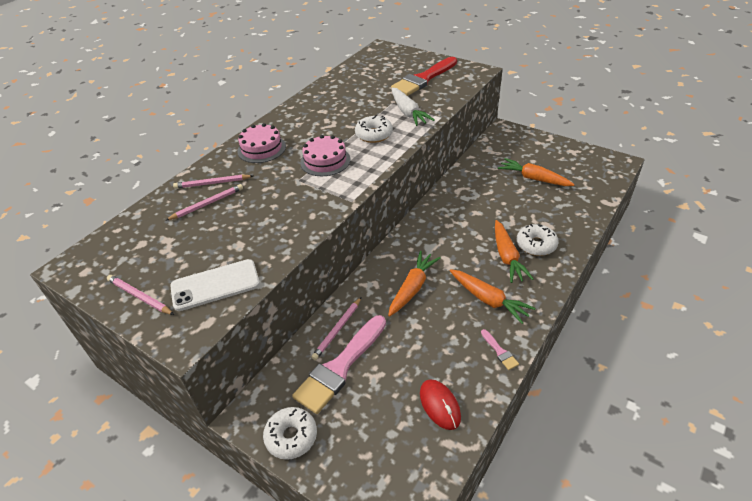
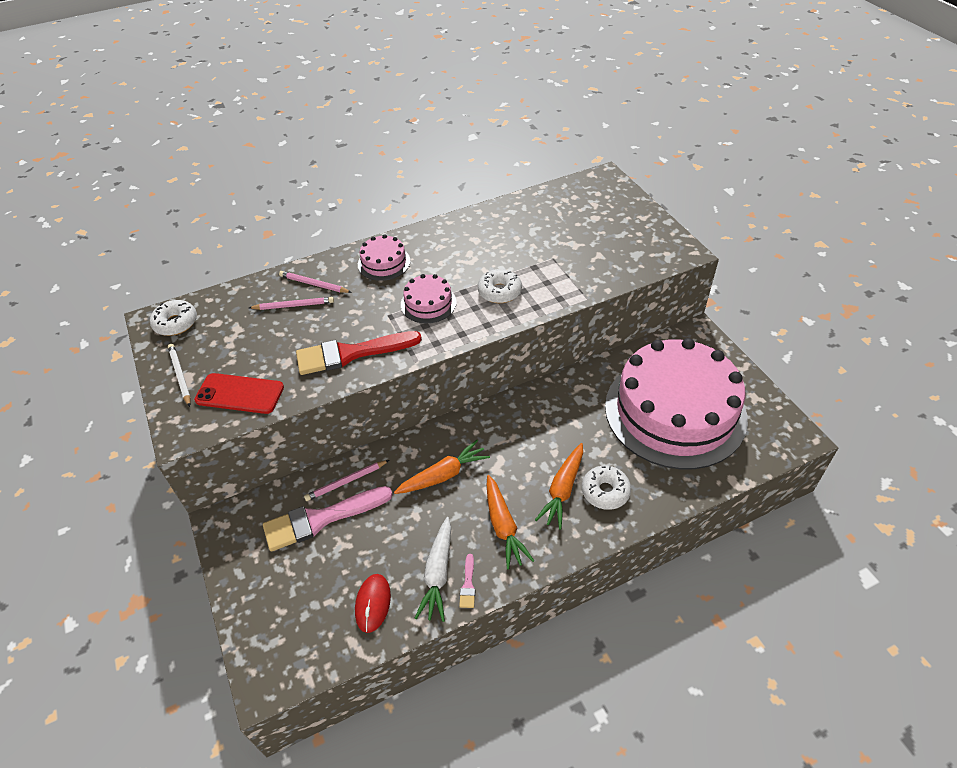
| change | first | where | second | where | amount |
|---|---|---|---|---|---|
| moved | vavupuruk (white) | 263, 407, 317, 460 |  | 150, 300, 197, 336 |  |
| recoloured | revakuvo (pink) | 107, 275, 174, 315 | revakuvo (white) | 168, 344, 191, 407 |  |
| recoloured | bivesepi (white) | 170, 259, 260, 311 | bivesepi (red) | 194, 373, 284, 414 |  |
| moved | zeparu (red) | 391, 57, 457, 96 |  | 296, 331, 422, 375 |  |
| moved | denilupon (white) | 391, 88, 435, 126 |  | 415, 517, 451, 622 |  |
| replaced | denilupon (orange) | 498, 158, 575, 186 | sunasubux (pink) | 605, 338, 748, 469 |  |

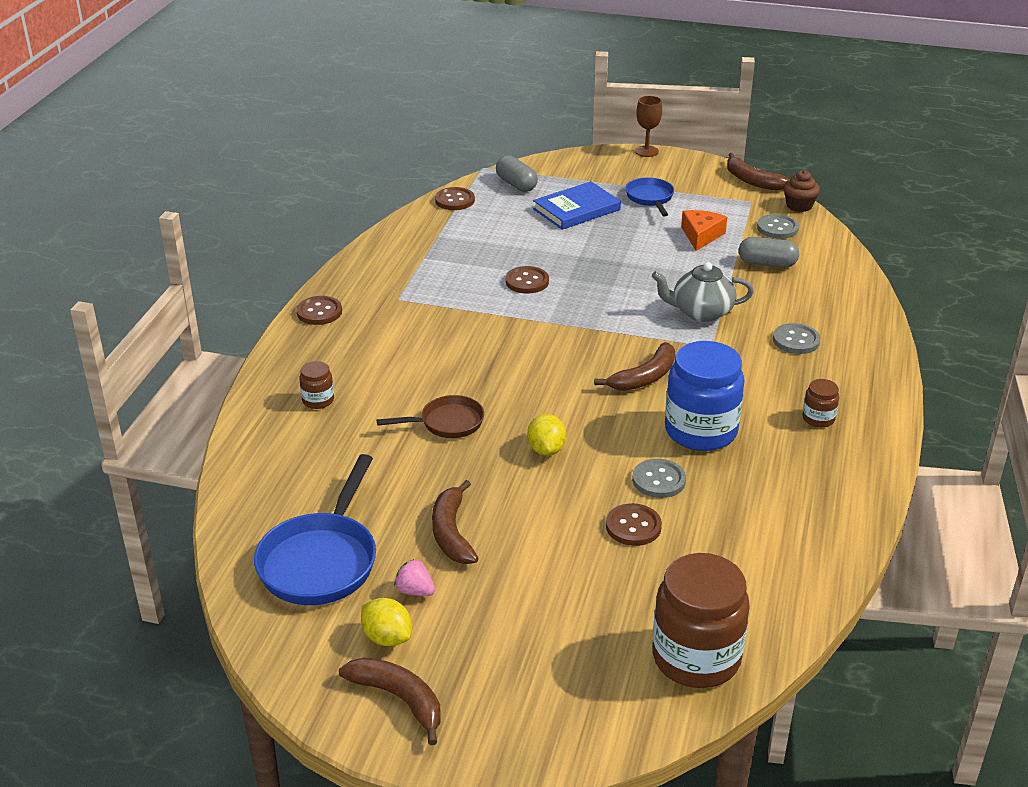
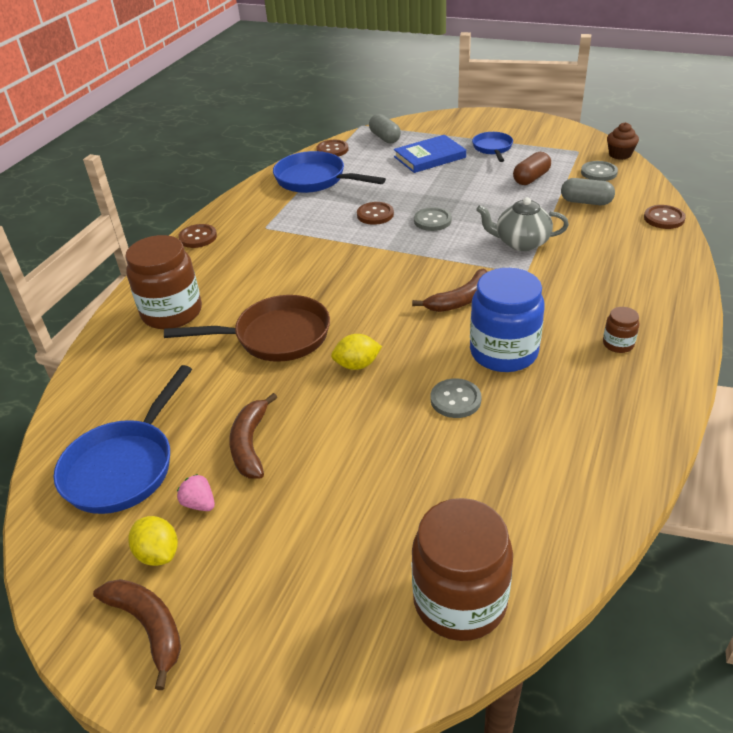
| change | first | where | second | where | amount |
|---|---|---|---|---|---|
| resized | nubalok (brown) | 299, 361, 334, 409 |  | 125, 235, 202, 329 | x2.21 |
| resized | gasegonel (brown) | 377, 395, 484, 438 |  | 164, 295, 330, 362 | x1.69 |
| added |  |  | gasegonel (blue) | 273, 151, 386, 193 |  |
| turned | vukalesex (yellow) | 527, 414, 566, 456 |  | 331, 334, 382, 370 | 75 degrees clockwise |
| moved | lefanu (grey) | 773, 323, 820, 354 |  | 414, 207, 452, 231 |  |
| replaced | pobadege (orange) | 681, 210, 727, 251 | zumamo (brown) | 513, 152, 551, 185 |  |
| moved | lefanu (brown) | 606, 503, 662, 546 |  | 644, 205, 686, 229 |  |
| removed | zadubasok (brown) | 635, 96, 662, 157 |  |  |  |
| removed | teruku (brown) | 727, 153, 790, 191 |  |  |  |

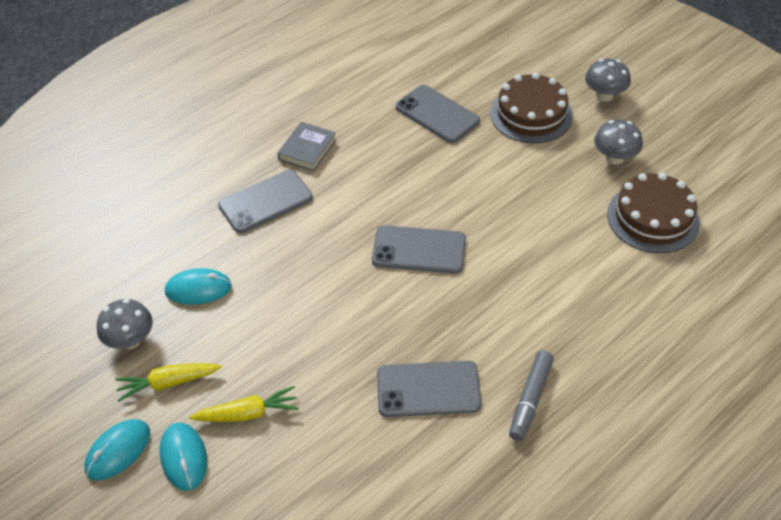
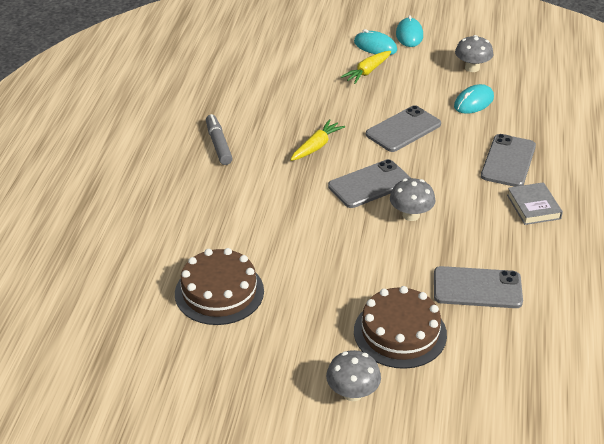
| change | first | where | second | where | amount |
|---|---|---|---|---|---|
| moved | denilupon (yellow) | 115, 363, 222, 402 |  | 290, 119, 345, 161 |  |
| moved | bivesepi (grey) | 377, 361, 481, 417 |  | 366, 105, 441, 152 |  |
| moved | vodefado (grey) | 594, 120, 643, 165 |  | 390, 178, 436, 221 |  |

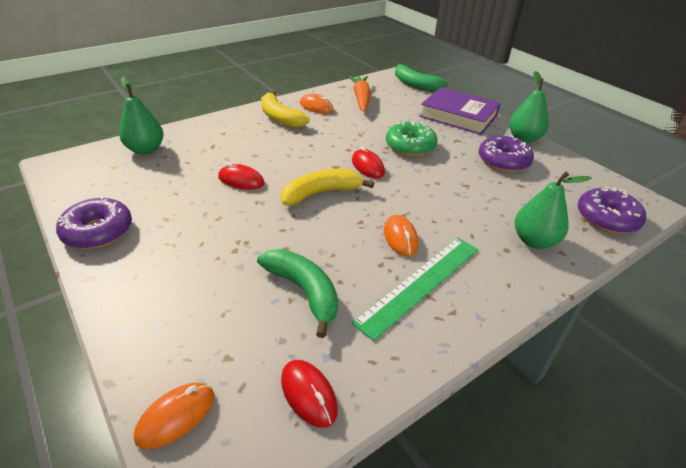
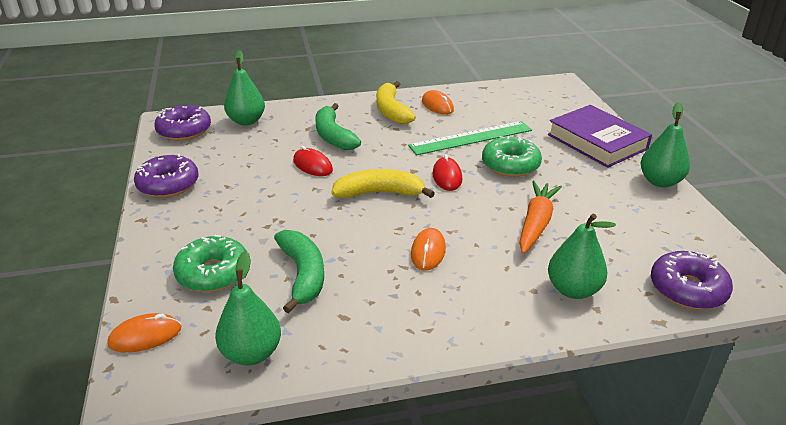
| change | first | where | second | where | amount |
|---|---|---|---|---|---|
| moved | vavupuruk (purple) | 479, 135, 534, 172 |  | 154, 105, 211, 141 |  |
| added |  |  | vavupuruk (green) | 173, 235, 246, 292 |  |
| replaced | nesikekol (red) | 281, 360, 338, 428 | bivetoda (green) | 215, 251, 281, 365 |  |
| moved | teruku (green) | 395, 63, 448, 92 |  | 315, 103, 361, 150 |  |
| moved | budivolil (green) | 352, 238, 479, 341 |  | 408, 121, 532, 155 |  |
| moved | denilupon (orange) | 349, 76, 371, 112 |  | 519, 181, 562, 254 |  |

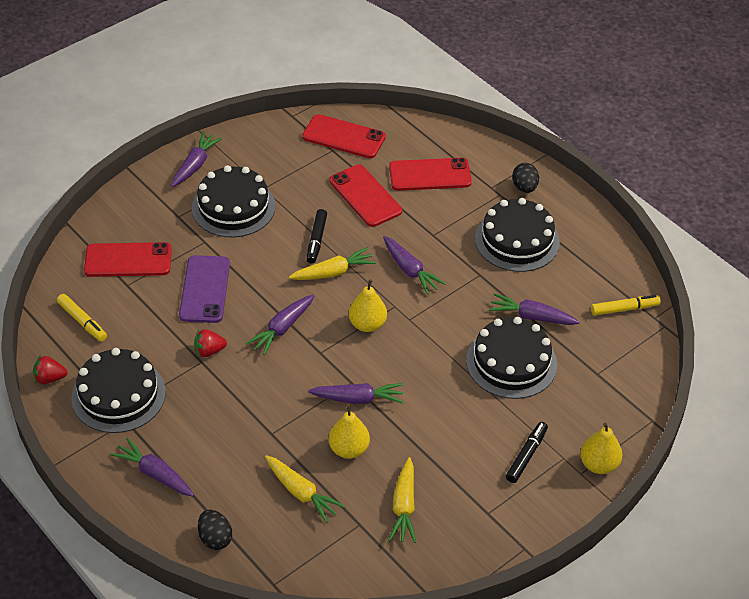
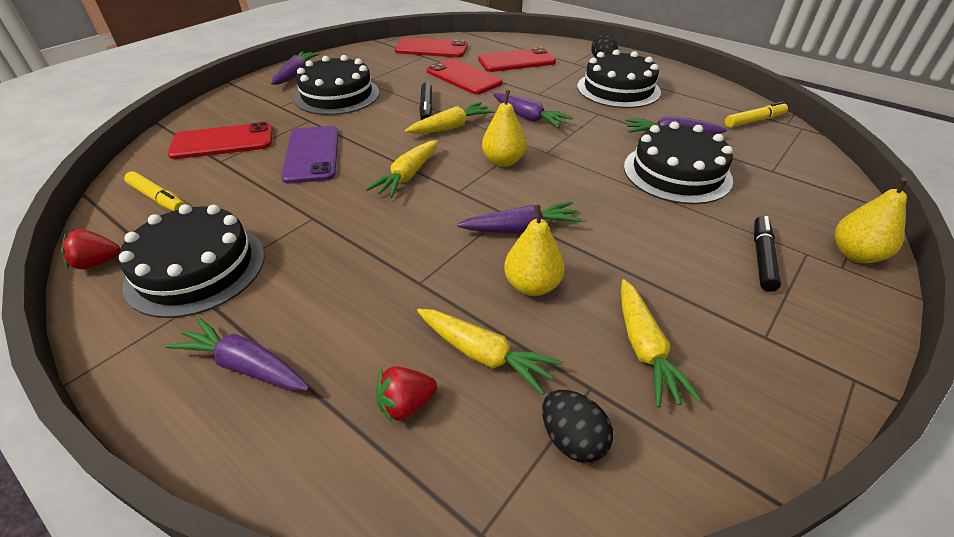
| change | first | where | second | where | amount |
|---|---|---|---|---|---|
| recoloured | denilupon (purple) | 246, 294, 315, 355 | denilupon (yellow) | 366, 140, 438, 198 |  |
| moved | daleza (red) | 194, 329, 227, 357 |  | 376, 366, 437, 424 |  |
| moved | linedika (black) | 198, 510, 232, 550 |  | 542, 390, 613, 463 |  |

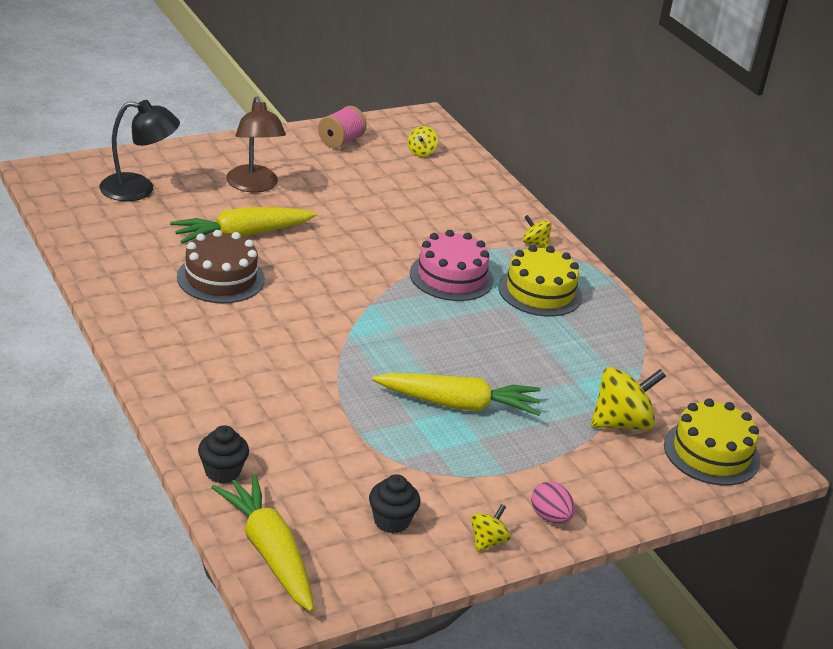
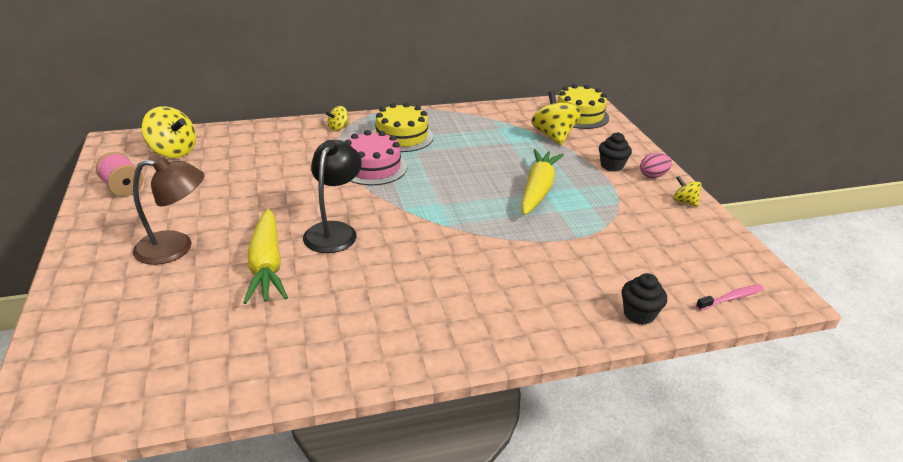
| change | first | where | second | where | amount |
|---|---|---|---|---|---|
| resized | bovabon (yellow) | 408, 126, 438, 157 |  | 142, 106, 196, 158 | x1.88 |
| moved | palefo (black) | 99, 100, 180, 201 |  | 303, 140, 362, 253 |  |
| moved | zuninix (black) | 369, 474, 421, 533 |  | 599, 132, 632, 172 |  |
| replaced | denilupon (yellow) | 211, 474, 314, 612 | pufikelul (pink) | 696, 284, 764, 311 |  |
| removed | sunasubux (brown) | 177, 230, 265, 303 |  |  |  |

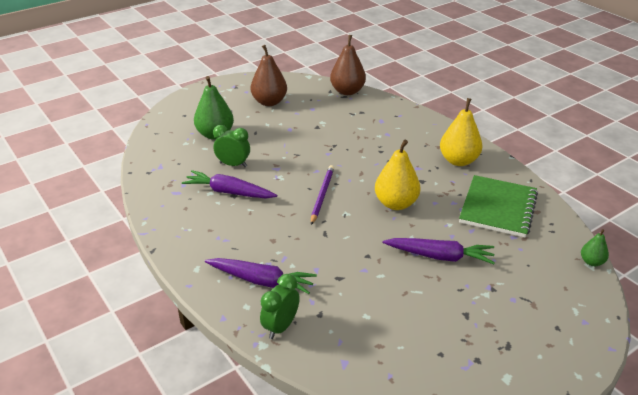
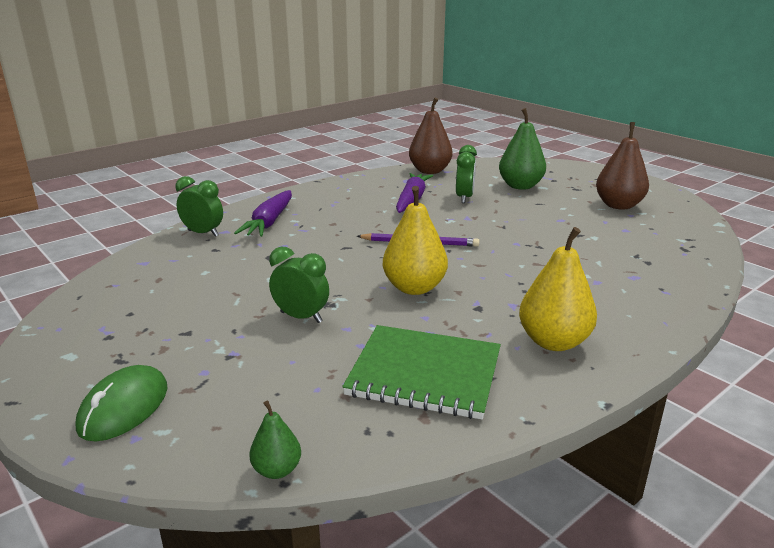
| change | first | where | second | where | amount |
|---|---|---|---|---|---|
| added |  |  | nesikekol (green) | 76, 365, 167, 441 |  |
| replaced | denilupon (purple) | 383, 238, 495, 264 | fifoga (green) | 269, 247, 329, 323 |  |
| moved | bivetoda (brown) | 330, 35, 366, 95 |  | 409, 97, 453, 174 |  |

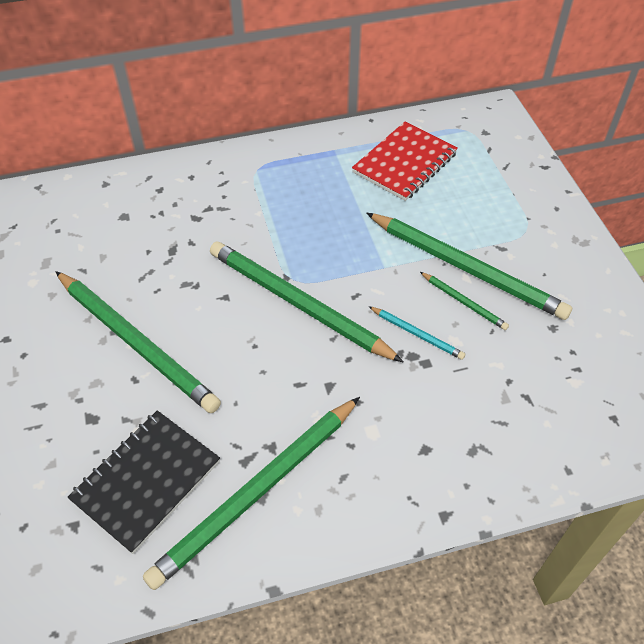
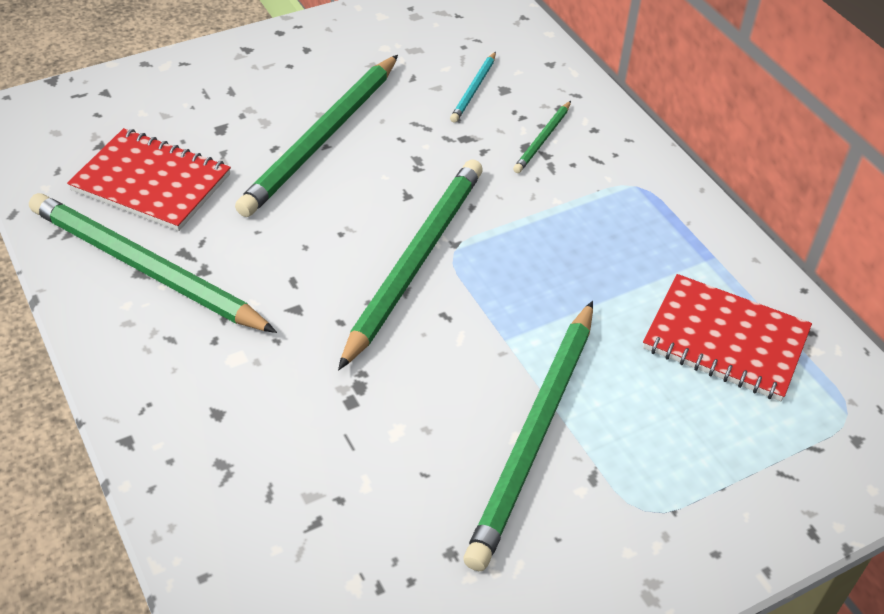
| change | first | where | second | where | amount |
|---|---|---|---|---|---|
| recoloured | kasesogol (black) | 67, 411, 220, 554 | kasesogol (red) | 67, 128, 231, 231 |  |
| moved | revakuvo (turquoise) | 368, 306, 465, 360 |  | 450, 52, 496, 123 |  |
| moved | revakuvo (green) | 420, 272, 509, 330 |  | 513, 101, 571, 173 |  |

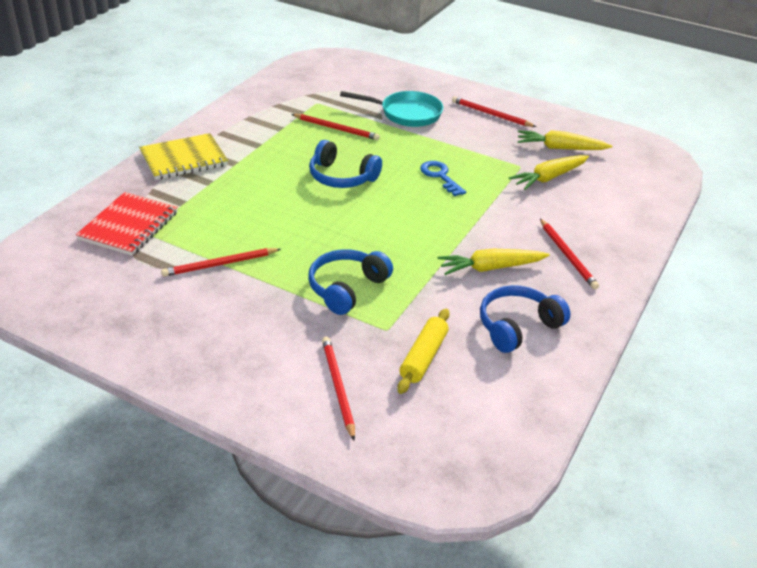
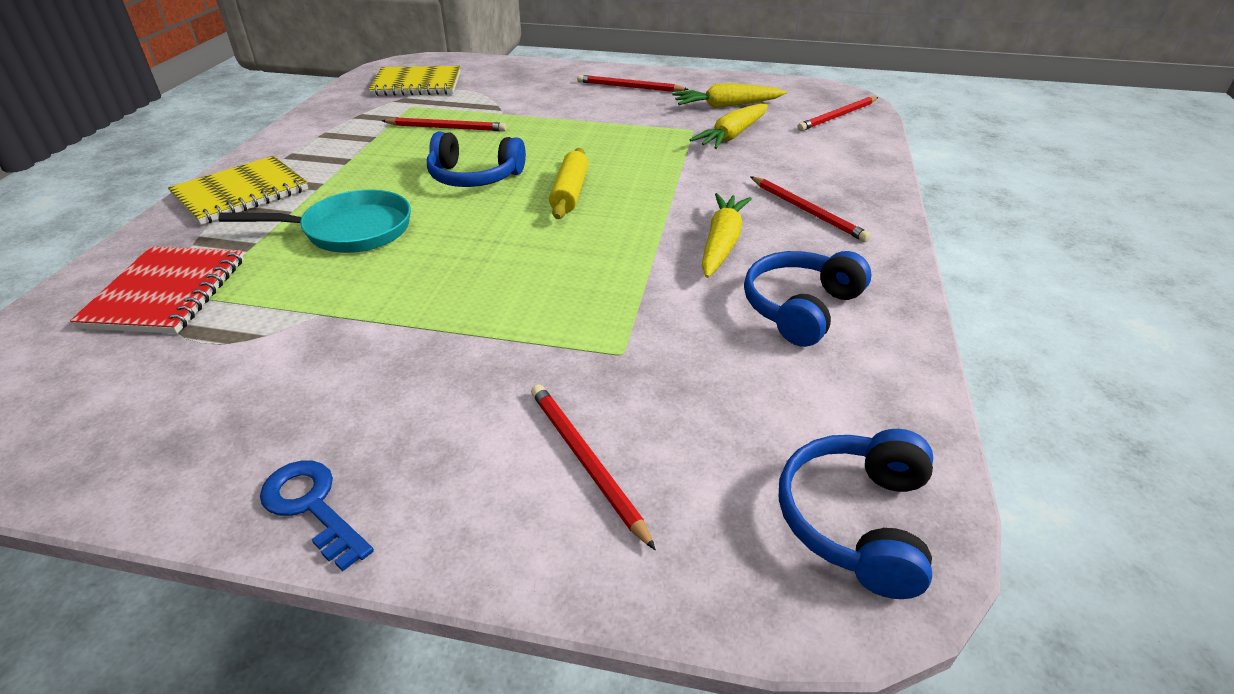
| change | first | where | second | where | amount |
|---|---|---|---|---|---|
| moved | gasegonel (turquoise) | 340, 91, 443, 127 |  | 219, 189, 411, 253 |  |
| moved | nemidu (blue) | 420, 161, 466, 196 |  | 260, 460, 374, 571 |  |
| added |  |  | kasesogol (yellow) | 369, 66, 460, 96 |  |
| moved | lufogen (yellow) | 397, 309, 450, 394 |  | 549, 148, 589, 219 |  |
| turned | denilupon (yellow) | 438, 248, 550, 275 |  | 702, 193, 752, 278 | 135 degrees clockwise |
| moved | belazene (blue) | 308, 249, 393, 315 |  | 779, 429, 933, 599 |  |
| moved | revakuvo (red) | 161, 248, 281, 277 |  | 797, 97, 878, 131 |  |

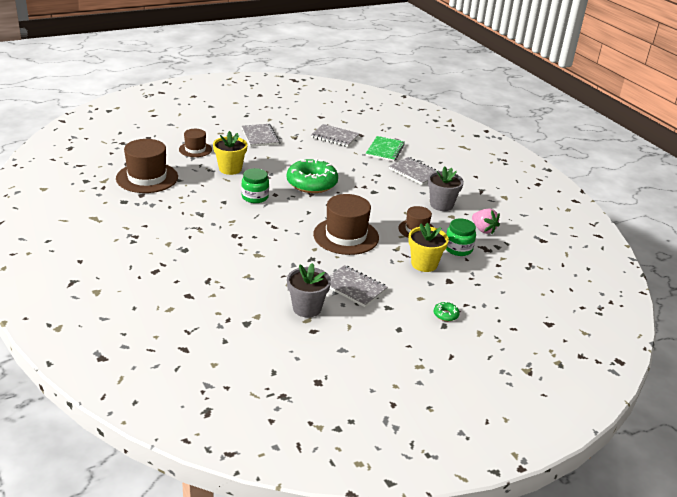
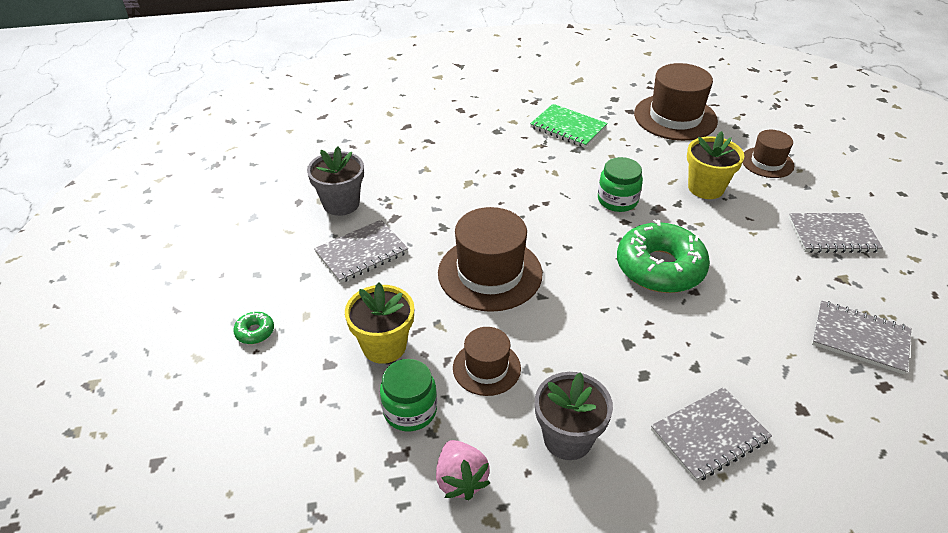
| change | first | where | second | where | amount |
|---|---|---|---|---|---|
| turned | daleza (pink) | 472, 208, 500, 234 |  | 436, 440, 490, 500 | 90 degrees counterclockwise |
| moved | kasesogol (green) | 366, 136, 405, 162 |  | 530, 104, 608, 148 |  |
| turned | kasesogol (grey) | 311, 124, 360, 147 |  | 812, 300, 911, 375 | 75 degrees clockwise |

